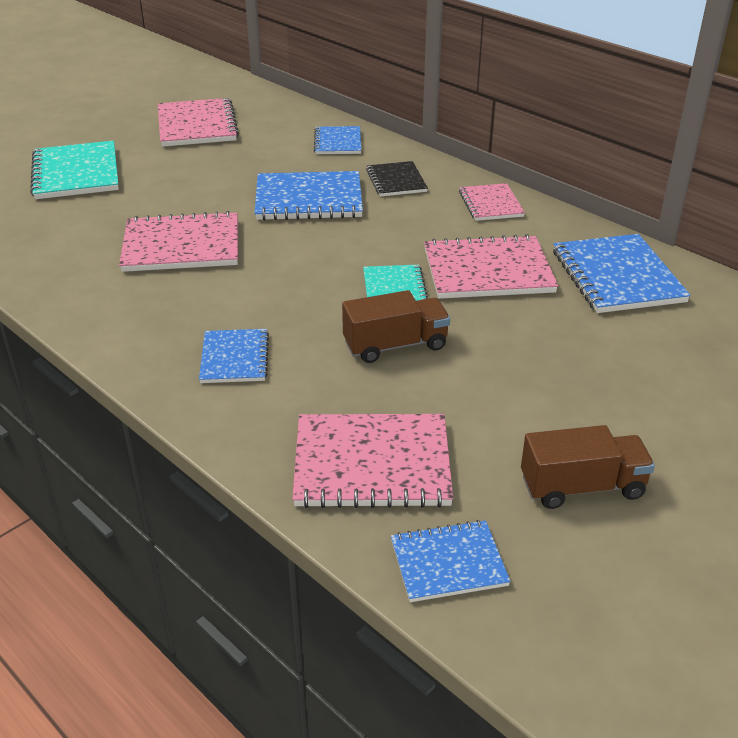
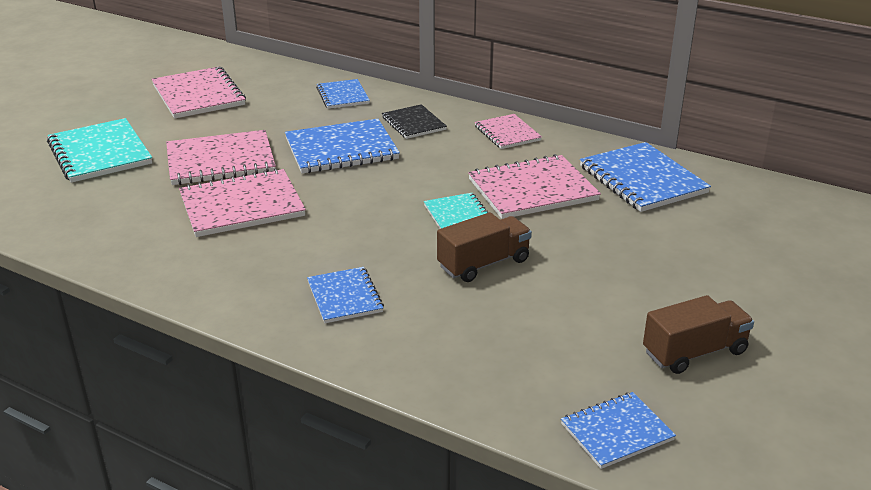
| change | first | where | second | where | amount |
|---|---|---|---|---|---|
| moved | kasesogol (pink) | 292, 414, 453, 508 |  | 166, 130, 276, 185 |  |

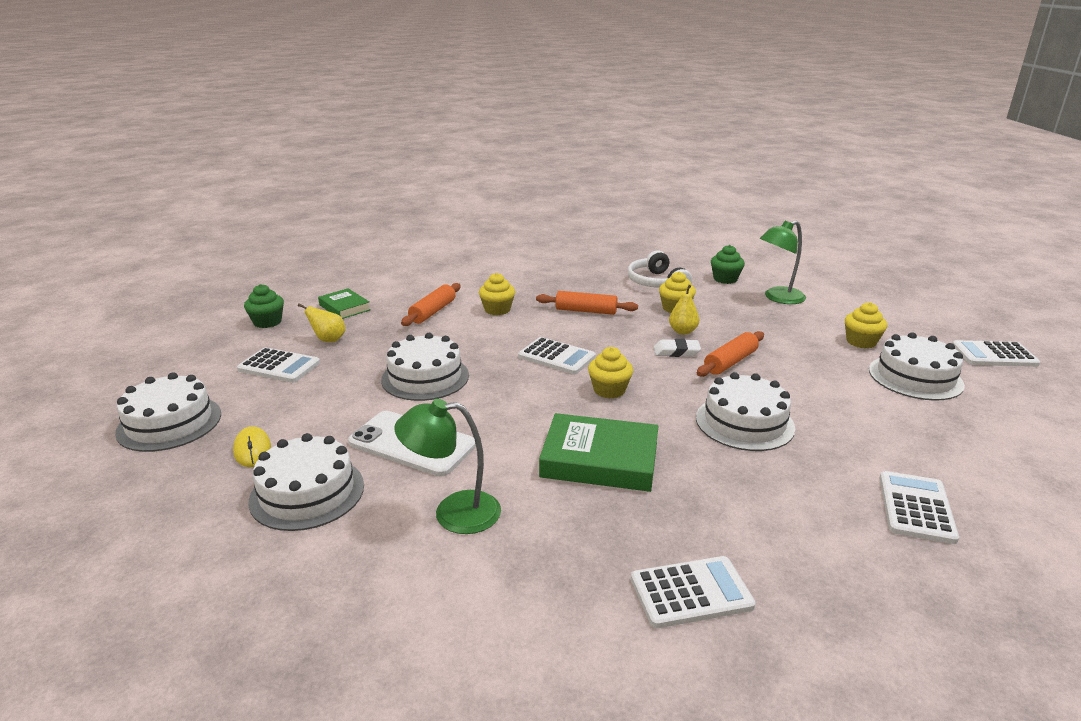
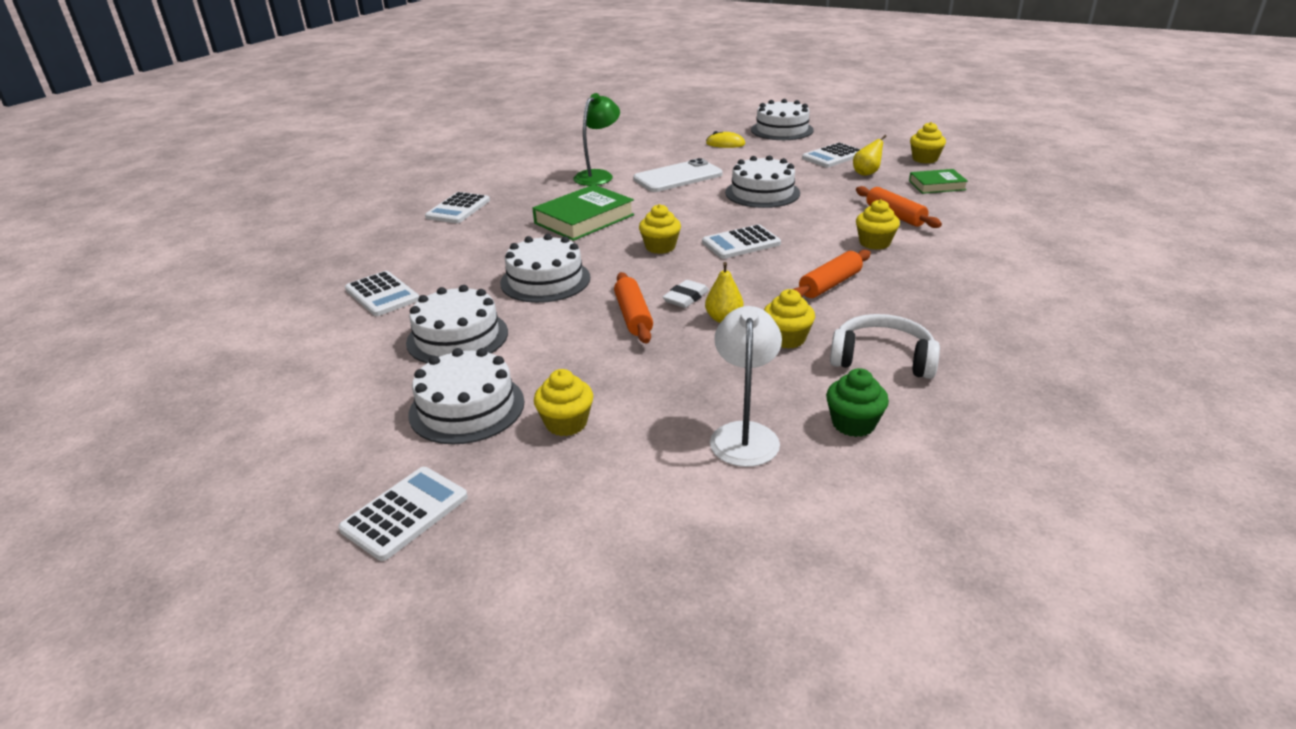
| change | first | where | second | where | amount |
|---|---|---|---|---|---|
| moved | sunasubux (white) | 248, 433, 364, 531 |  | 406, 285, 508, 363 |  |
| recoloured | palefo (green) | 760, 221, 806, 304 | palefo (white) | 710, 306, 782, 467 |  |
| recoloured | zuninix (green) | 244, 284, 284, 328 | zuninix (yellow) | 910, 122, 946, 163 |  |

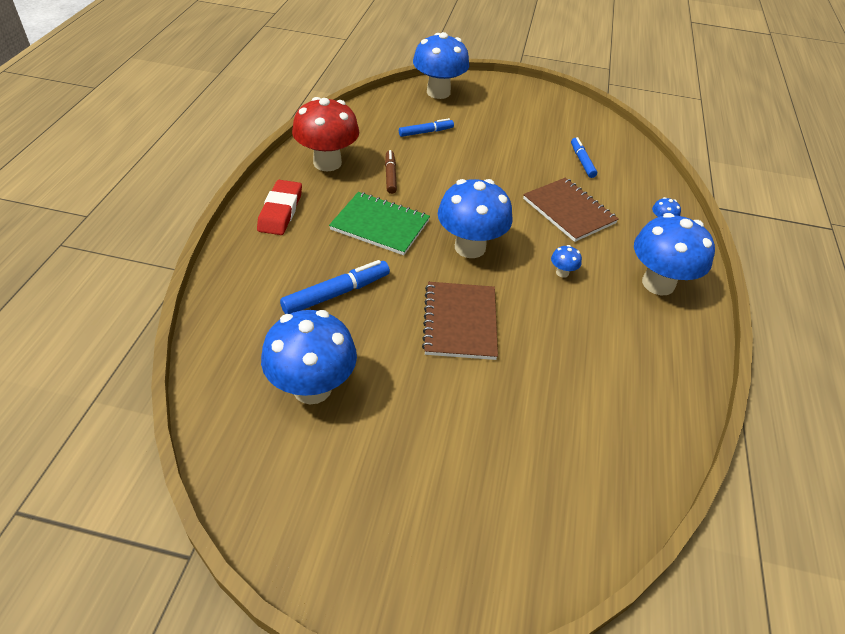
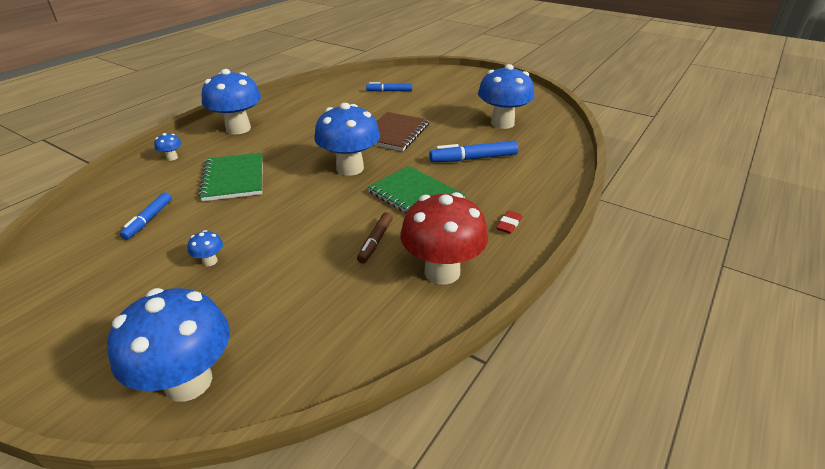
| change | first | where | second | where | amount |
|---|---|---|---|---|---|
| moved | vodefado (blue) | 551, 245, 582, 278 |  | 188, 230, 223, 266 |  |
| recoloured | kasesogol (brown) | 523, 178, 619, 242 | kasesogol (green) | 199, 153, 262, 201 |  |
| moved | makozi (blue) | 399, 118, 454, 137 |  | 366, 82, 412, 92 |  |
| resized | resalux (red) | 257, 180, 302, 235 |  | 496, 210, 523, 234 | x0.52 |

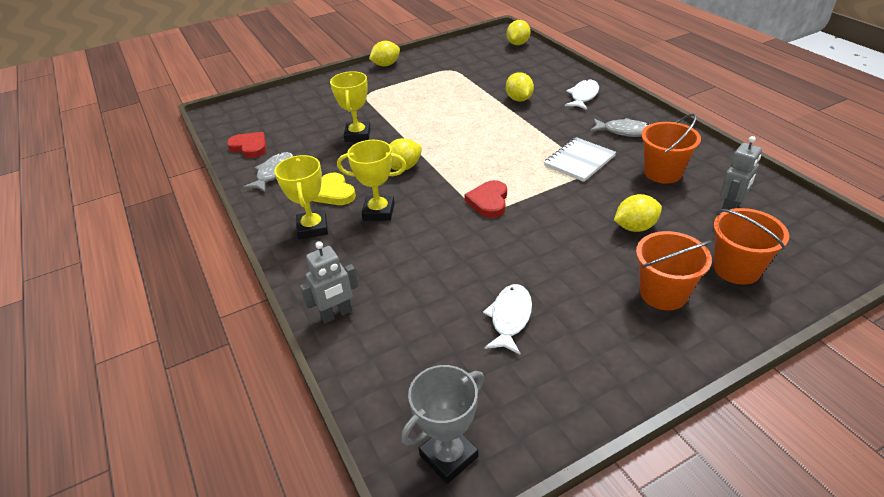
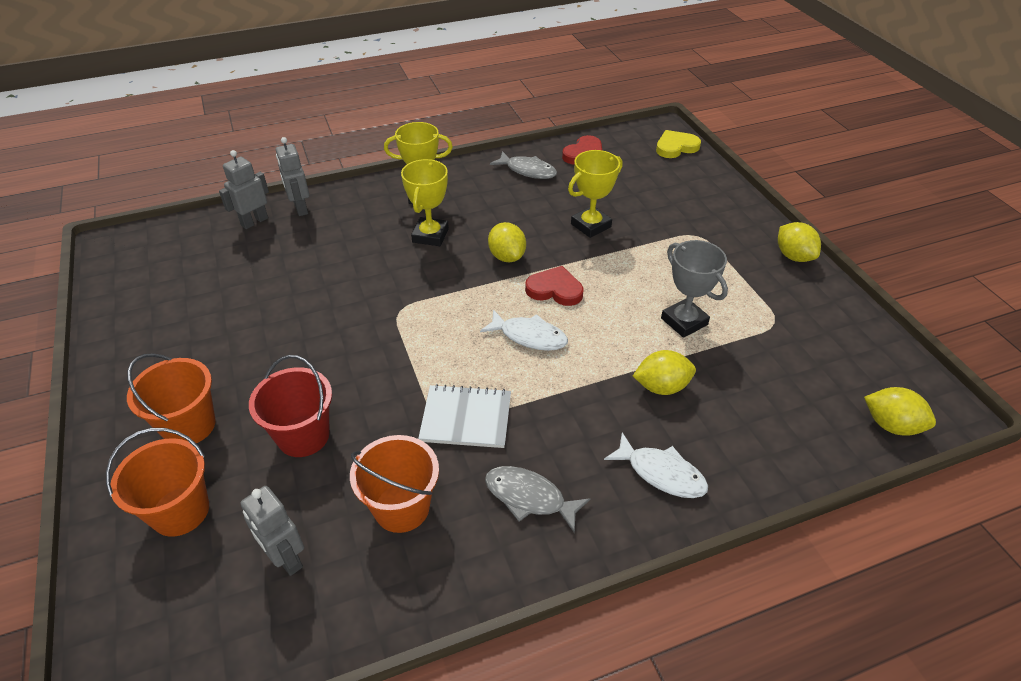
| change | first | where | second | where | amount |
|---|---|---|---|---|---|
| added |  |  | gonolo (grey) | 219, 150, 269, 229 |  |
| replaced | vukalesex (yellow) | 614, 194, 662, 232 | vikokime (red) | 249, 355, 332, 457 |  |
| turned | kasesogol (white) | 544, 137, 616, 182 |  | 418, 384, 511, 448 | 45 degrees counterclockwise |
| moved | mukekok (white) | 483, 284, 532, 354 |  | 480, 310, 568, 351 |  |
| turned | mukekok (grey) | 590, 118, 650, 137 |  | 485, 466, 590, 532 | 90 degrees clockwise |
| moved | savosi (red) | 464, 180, 507, 218 |  | 525, 266, 583, 306 |  |
| turned | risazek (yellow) | 330, 71, 370, 142 |  | 568, 150, 623, 238 | 45 degrees counterclockwise |
| moved | savosi (yellow) | 313, 173, 356, 205 |  | 656, 130, 701, 158 |  |
| moved | risazek (grey) | 401, 365, 484, 484 |  | 661, 240, 728, 338 |  |

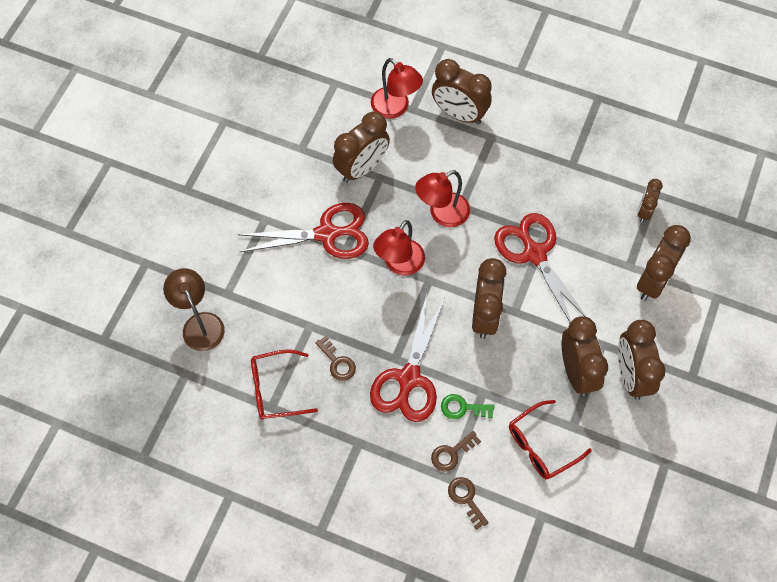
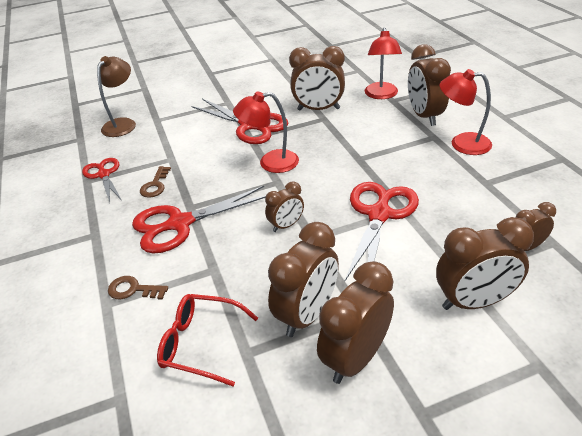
| change | first | where | second | where | amount |
|---|---|---|---|---|---|
| replaced | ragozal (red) | 251, 349, 318, 420 | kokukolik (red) | 82, 158, 121, 202 |  |
| resized | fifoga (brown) | 472, 258, 506, 339 |  | 265, 181, 304, 232 | x0.56 |
| moved | palefo (red) | 415, 170, 470, 227 |  | 440, 69, 492, 155 |  |
| removed | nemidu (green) | 441, 394, 494, 419 |  |  |  |
| removed | nemidu (brown) | 448, 477, 489, 530 |  |  |  |

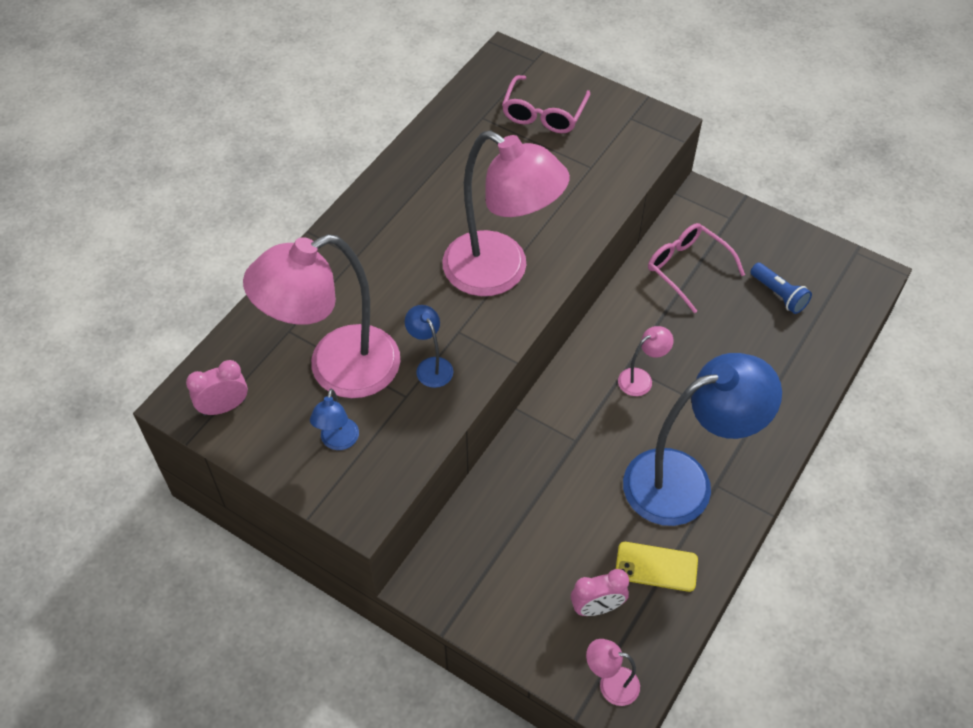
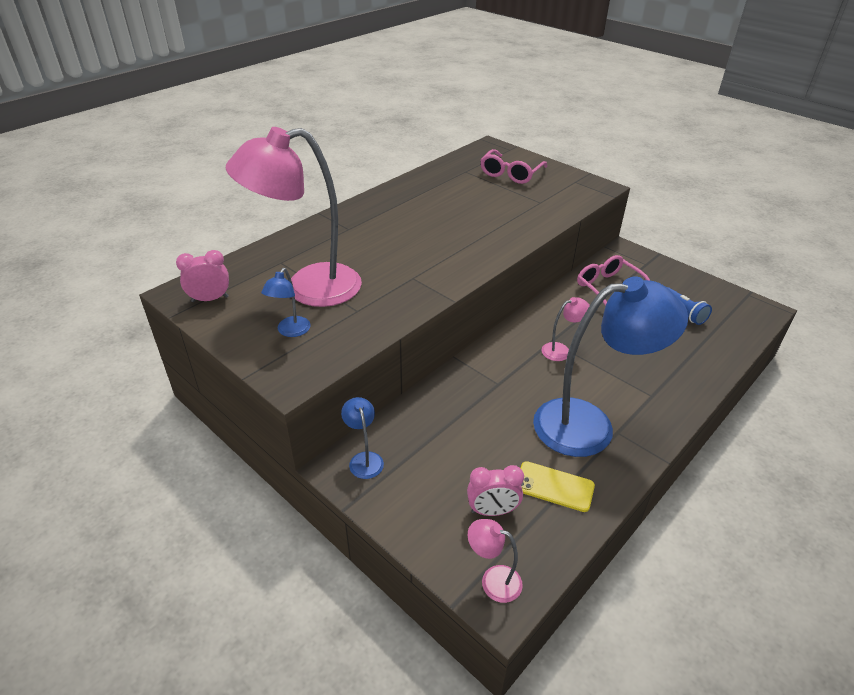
| change | first | where | second | where | amount |
|---|---|---|---|---|---|
| moved | palefo (blue) | 405, 305, 453, 388 |  | 341, 397, 384, 479 |  |
| removed | palefo (pink) | 442, 130, 570, 296 |  |  |  |

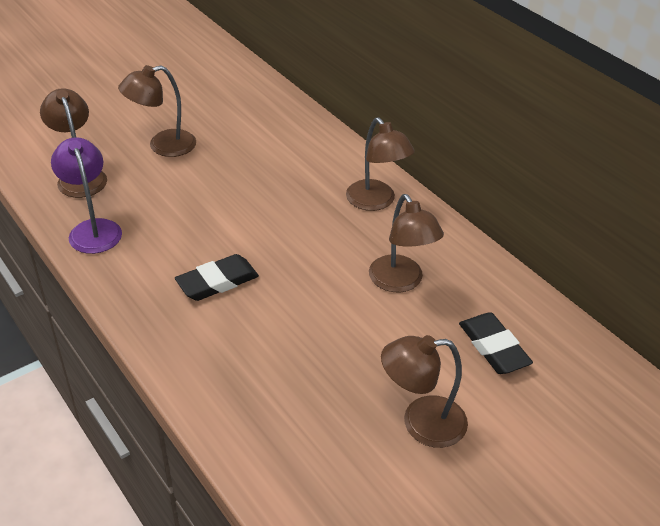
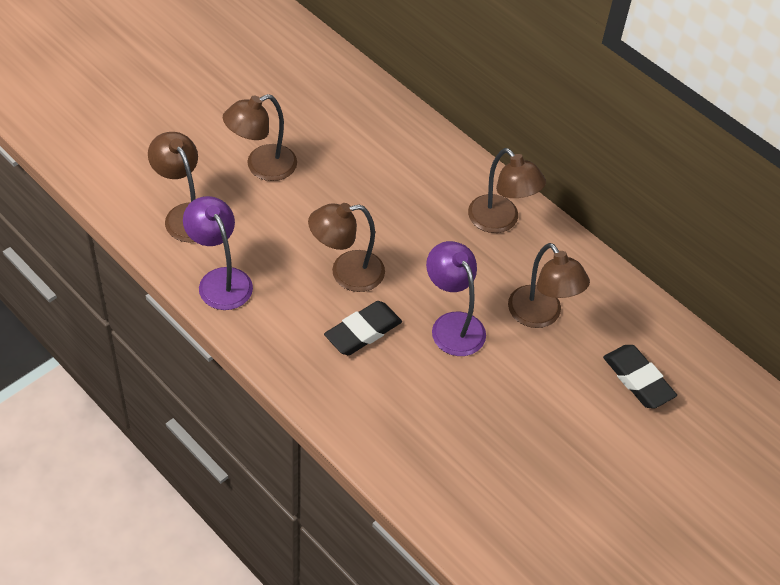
| change | first | where | second | where | amount |
|---|---|---|---|---|---|
| moved | palefo (brown) | 381, 335, 468, 448 |  | 308, 203, 385, 292 |  |
| added |  |  | palefo (purple) | 426, 241, 486, 356 |  |

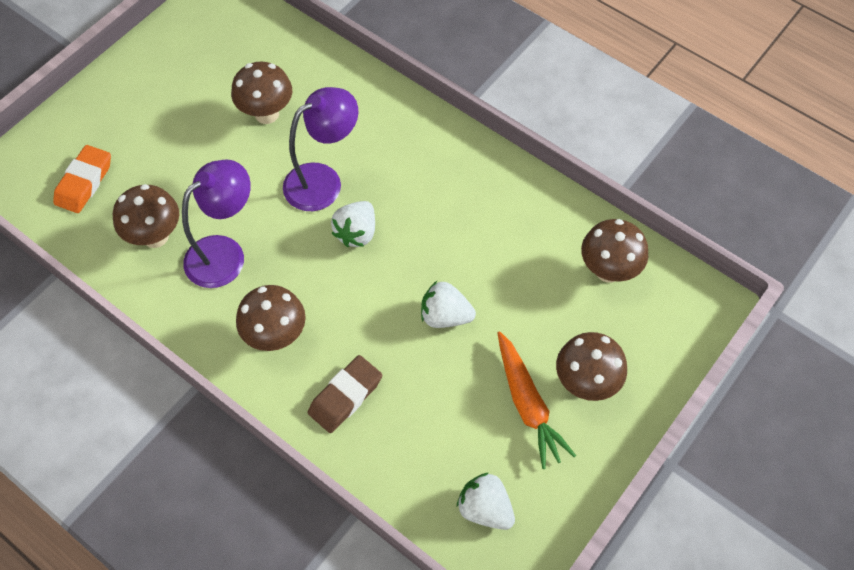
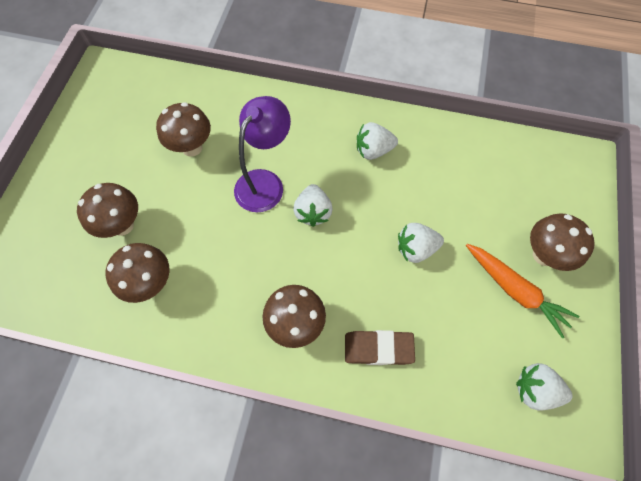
| change | first | where | second | where | amount |
|---|---|---|---|---|---|
| moved | vodefado (brown) | 581, 219, 648, 283 |  | 77, 183, 138, 238 |  |
| turned | resalux (brown) | 308, 355, 382, 433 |  | 345, 330, 415, 365 | 75 degrees clockwise |
| added |  |  | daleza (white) | 357, 122, 398, 160 |  |
| removed | resalux (orange) | 53, 145, 111, 213 |  |  |  |
| removed | palefo (purple) | 182, 159, 251, 288 |  |  |  |

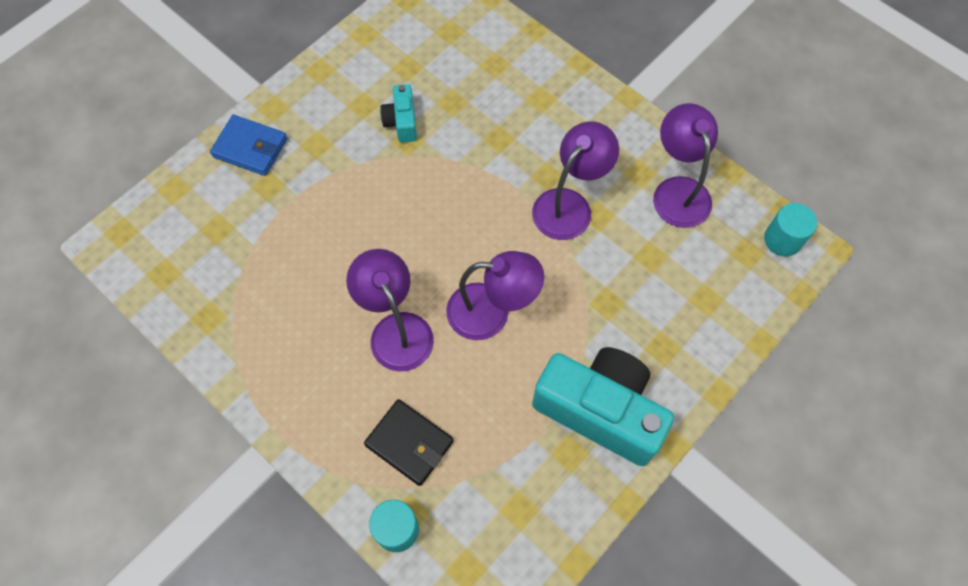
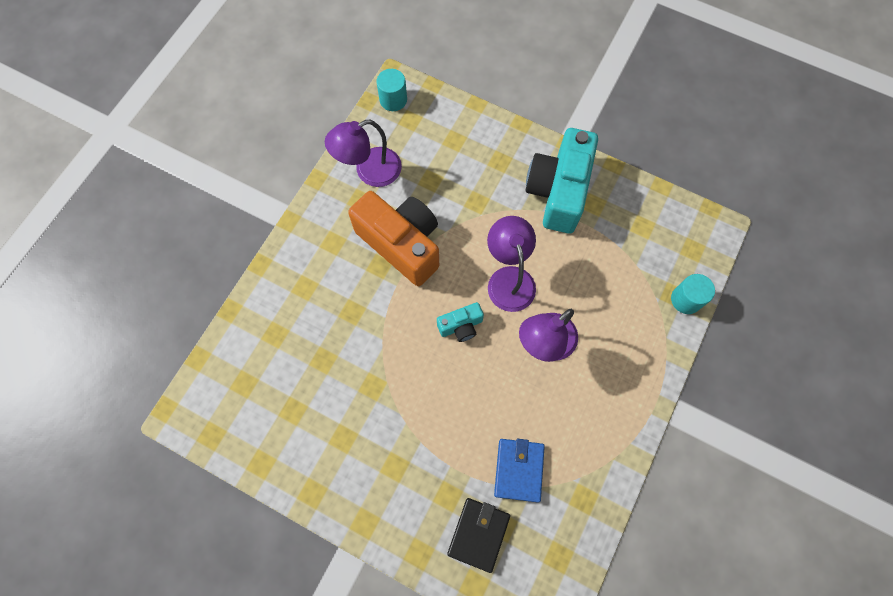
| change | first | where | second | where | amount |
|---|---|---|---|---|---|
| replaced | palefo (purple) | 532, 121, 619, 240 | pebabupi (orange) | 348, 191, 439, 286 |  |
| moved | pebabupi (turquoise) | 380, 84, 417, 143 |  | 437, 302, 484, 342 |  |
| moved | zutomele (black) | 364, 399, 454, 486 |  | 447, 498, 510, 573 |  |
| moved | zutomele (blue) | 210, 115, 287, 176 |  | 494, 439, 545, 503 |  |

